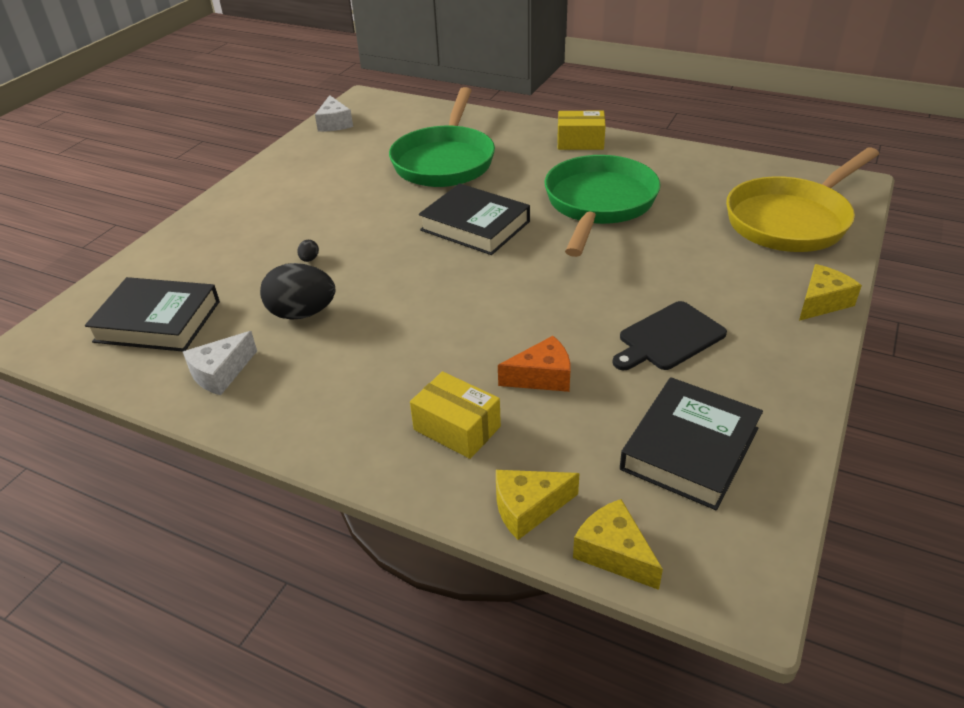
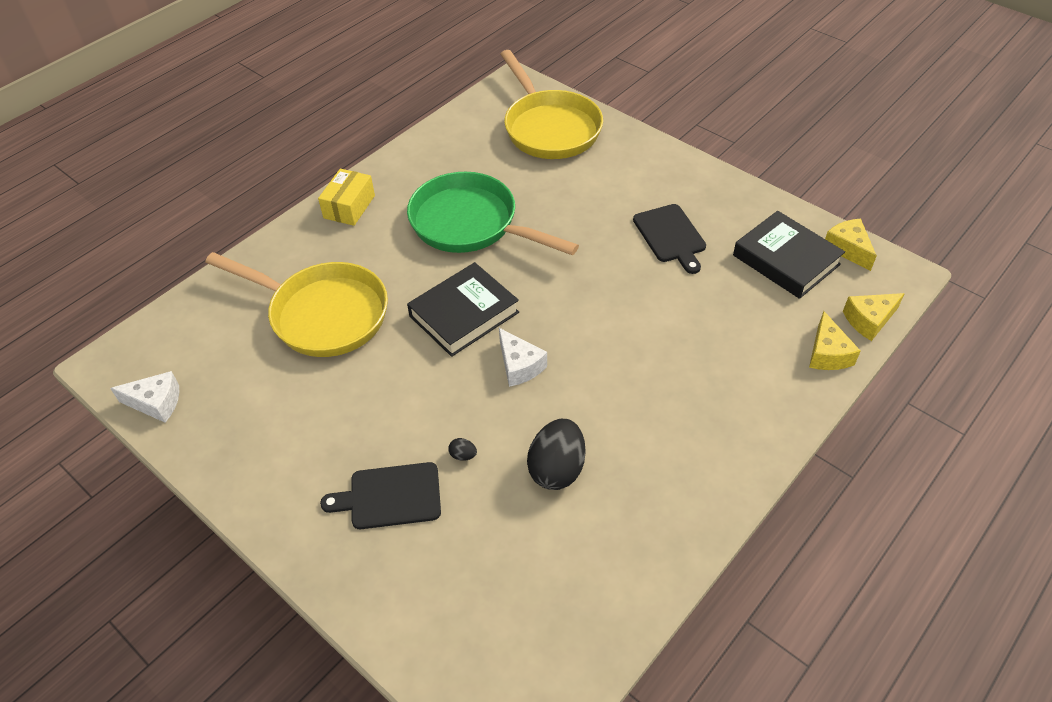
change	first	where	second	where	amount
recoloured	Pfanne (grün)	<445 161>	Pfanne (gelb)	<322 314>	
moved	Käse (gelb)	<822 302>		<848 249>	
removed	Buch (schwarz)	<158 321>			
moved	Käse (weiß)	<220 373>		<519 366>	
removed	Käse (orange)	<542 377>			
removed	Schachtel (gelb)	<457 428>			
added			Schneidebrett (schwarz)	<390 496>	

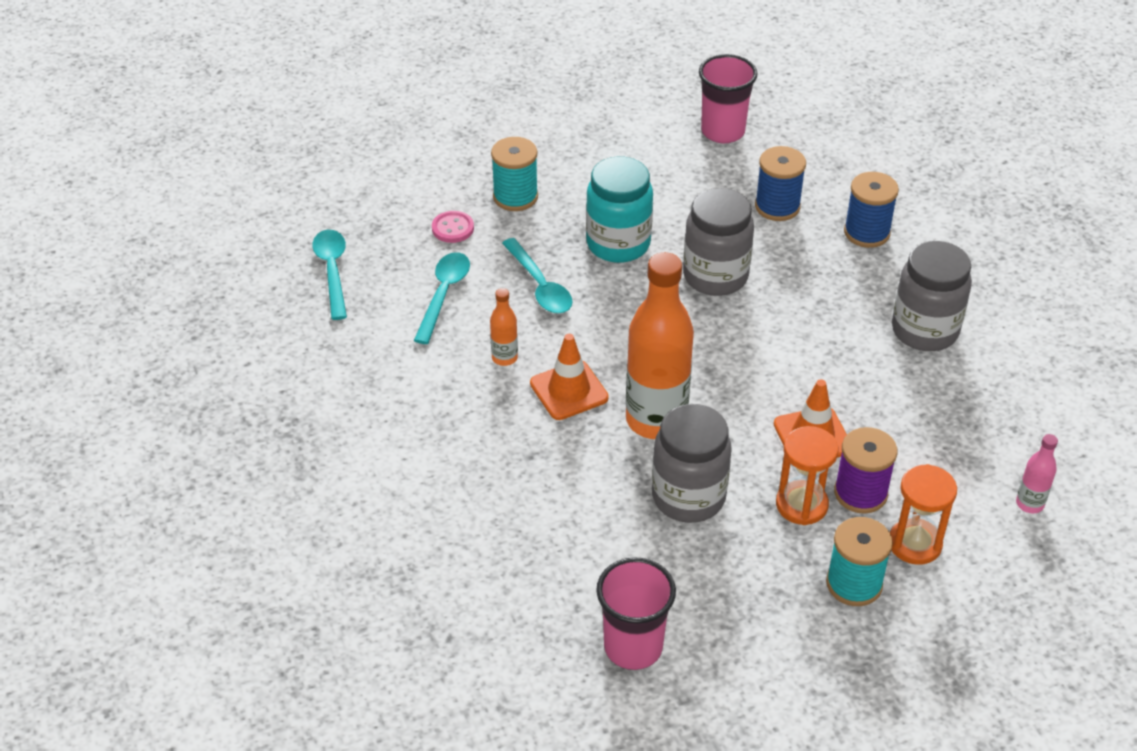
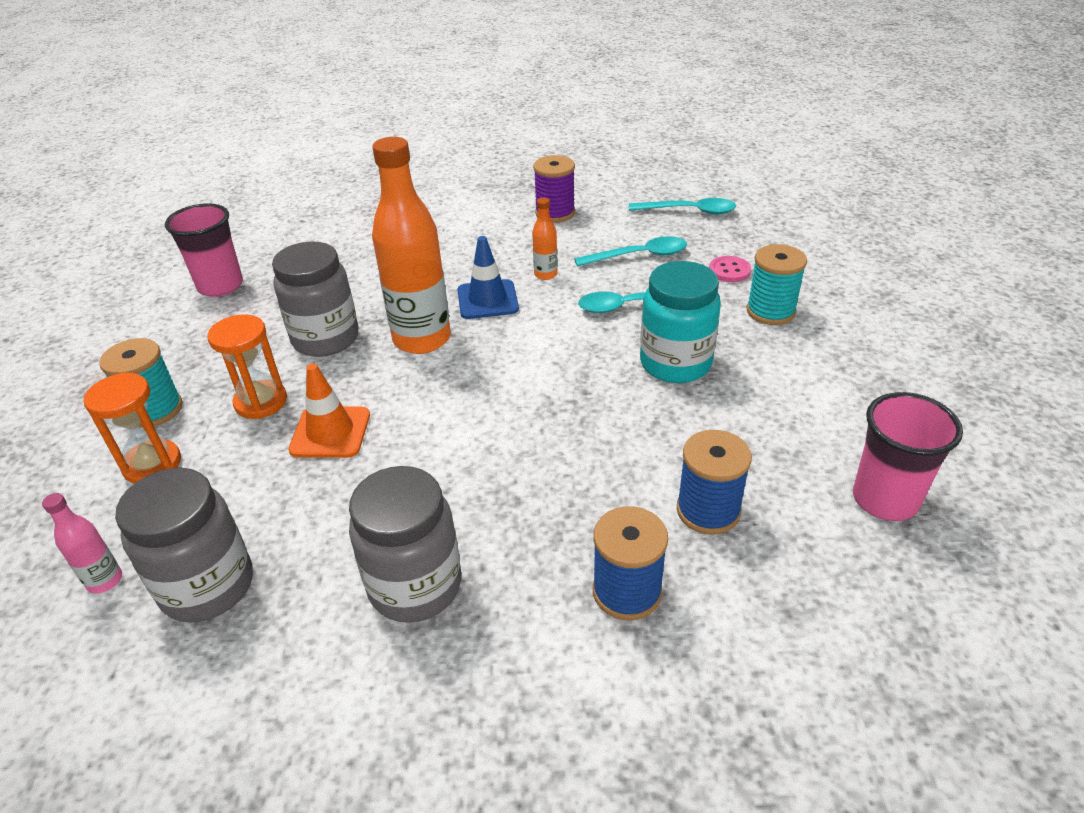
change	first	where	second	where	amount
moved	Einmachglas (grau)	<715 276>		<207 586>	
turned	Löffel (türkis)	<443 295>		<639 256>	45 degrees counterclockwise
recoloured	Leitkegel (orange)	<569 390>	Leitkegel (blau)	<487 300>	
moved	Garnrolle (lila)	<860 493>		<555 213>	

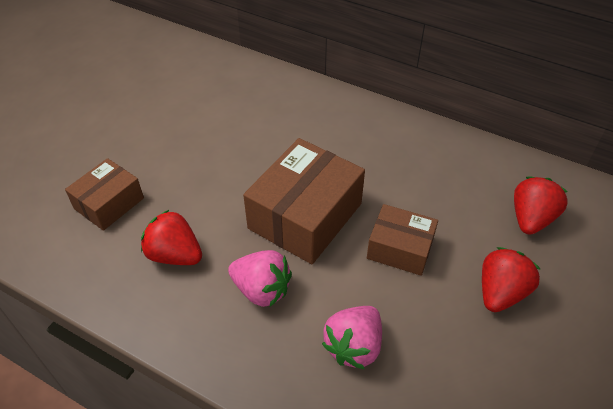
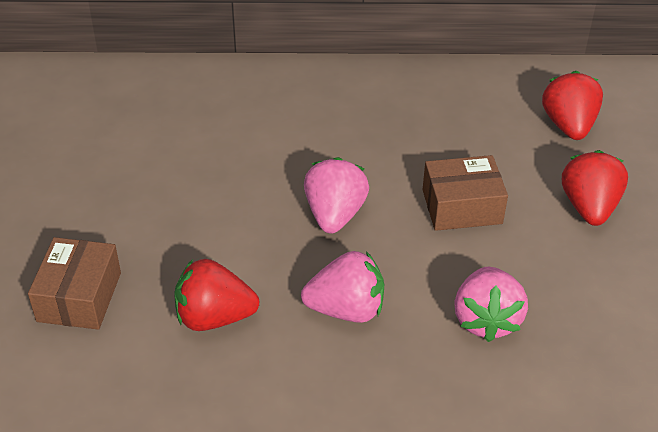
change	first	where	second	where	amount
replaced	Schachtel (braun)	<305 216>	Erdbeere (rosa)	<334 215>	

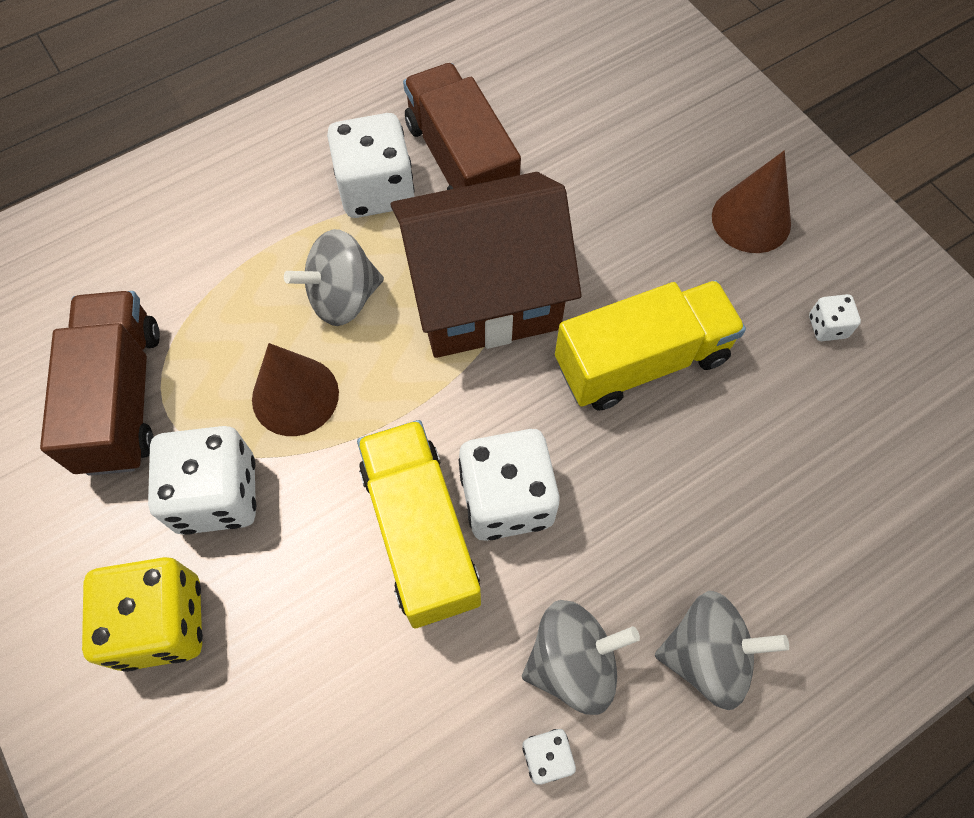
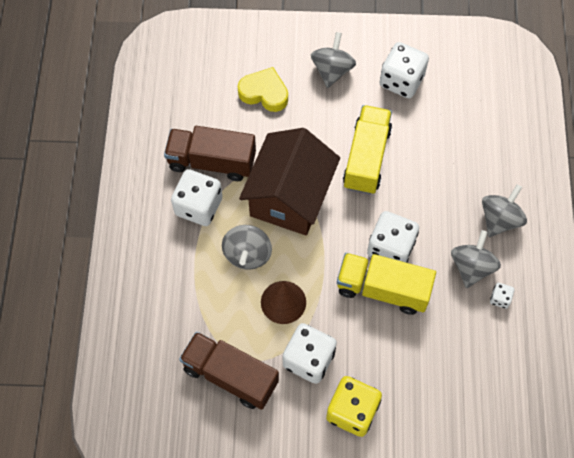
change	first	where	second	where	amount
replaced	Kegel (braun)	<751 220>	Kreisel (grau)	<332 70>	
resized	Spielwürfel (weiß)	<827 327>		<401 81>	x2.17
added			Herz (gelb)	<264 93>	

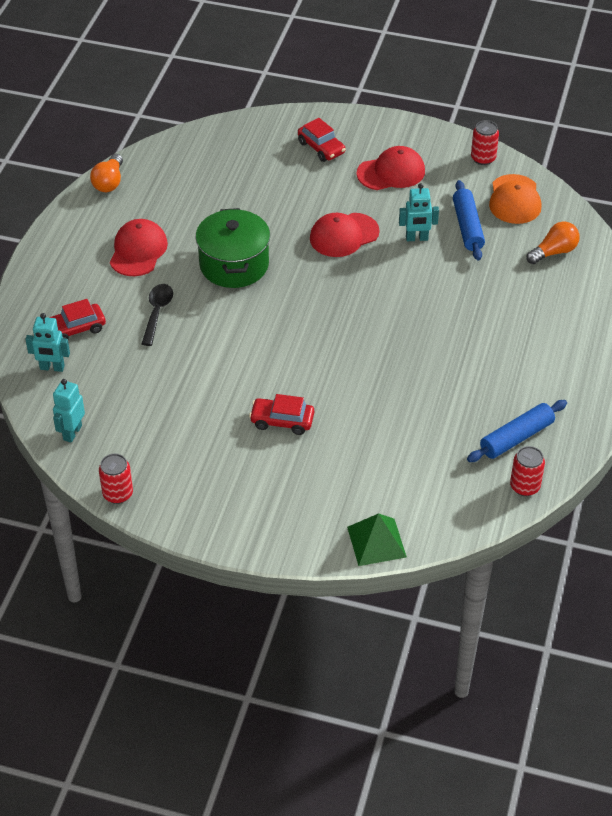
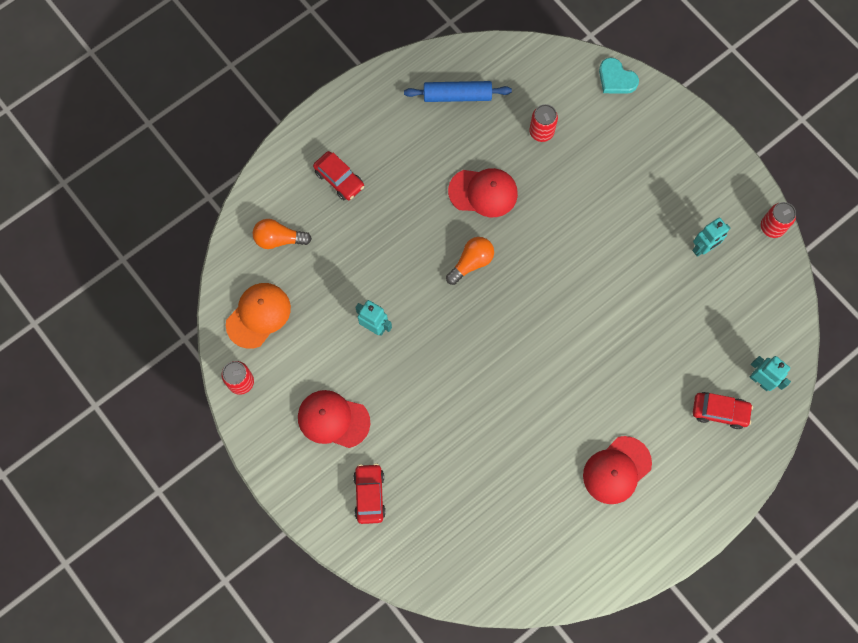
change	first	where	second	where	amount
moved	Glühbirne (orange)	<109 182>		<471 263>	
removed	Nudelholz (blau)	<467 227>			
removed	Kochtopf (grün)	<234 264>			
moved	Kappe (rot)	<344 235>		<483 192>	
removed	Löffel (schwarz)	<157 312>			
moved	Roboter (türkis)	<72 432>		<703 248>	
moved	Auto (rot)	<282 421>		<339 179>	
moved	Dose (rot)	<525 486>		<541 132>	
replaced	Pyramide (grün)	<376 542>	Herz (türkis)	<616 79>	

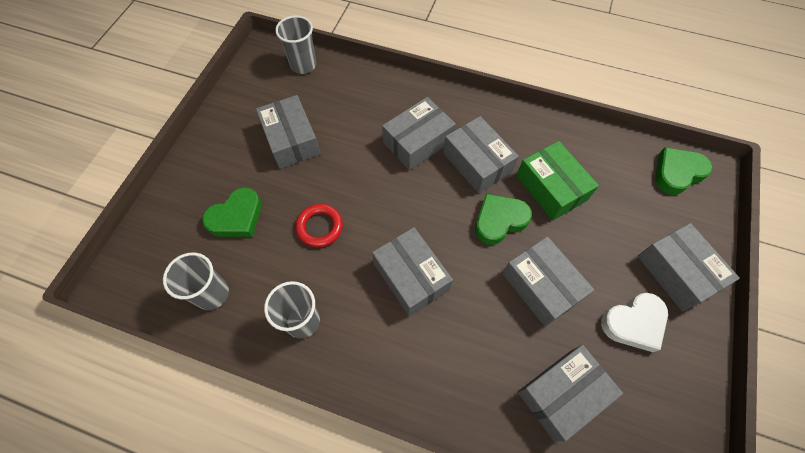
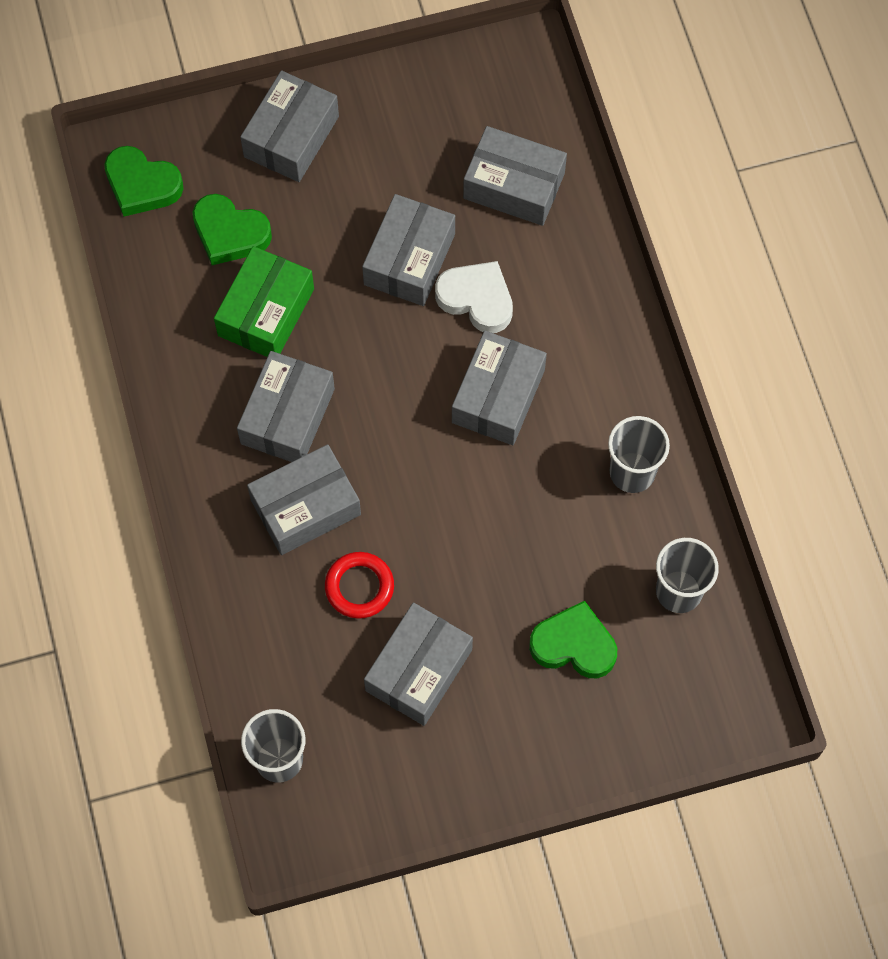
change	first	where	second	where	amount
turned	Schachtel (grau)	<418 141>		<305 507>	45 degrees counterclockwise
moved	Herz (grün)	<499 220>		<230 233>	
moved	Ring (rot)	<319 227>		<359 587>	
moved	Herz (weiß)	<633 323>		<476 299>	

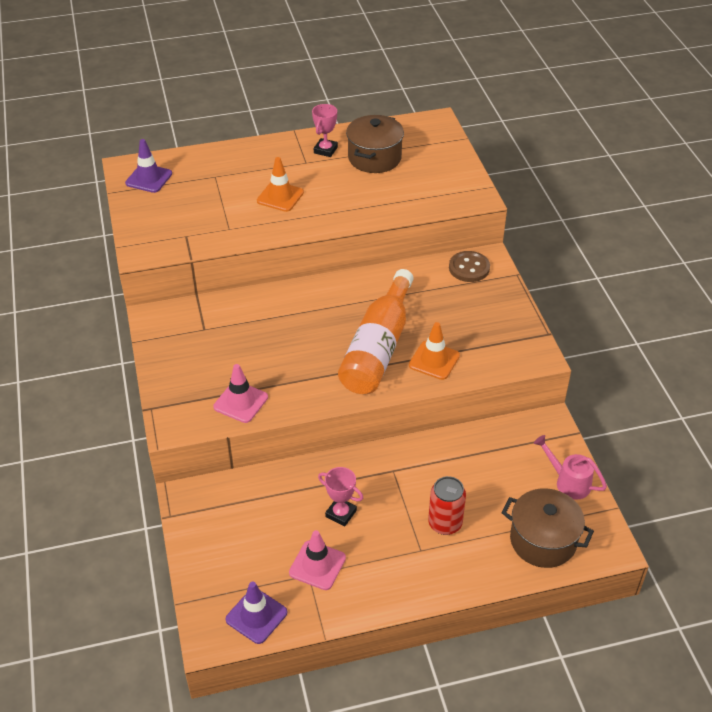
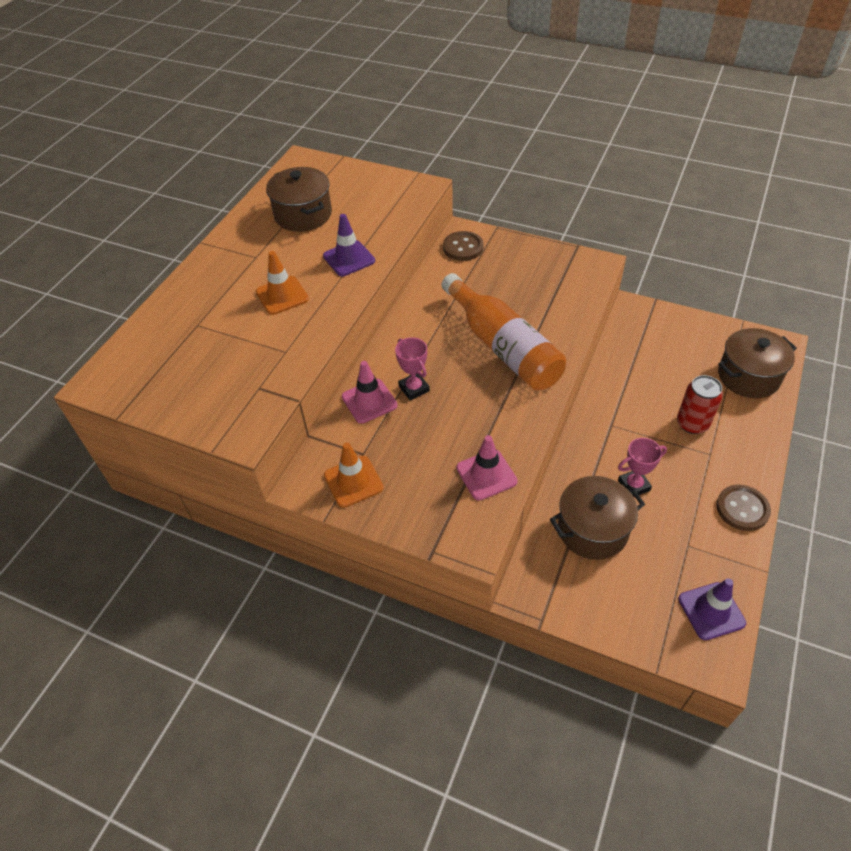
change	first	where	second	where	amount
moved	Pokal (rosa)	<325 150>		<414 388>	
moved	Leitkegel (lila)	<149 178>		<349 258>	
moved	Leitkegel (orange)	<434 360>		<353 481>	
removed	Gießkanne (rosa)	<568 482>			
moved	Leitkegel (rosa)	<317 565>		<369 401>	
added			Kochtopf (braun)	<592 530>	
added			Knopf (braun)	<742 509>	

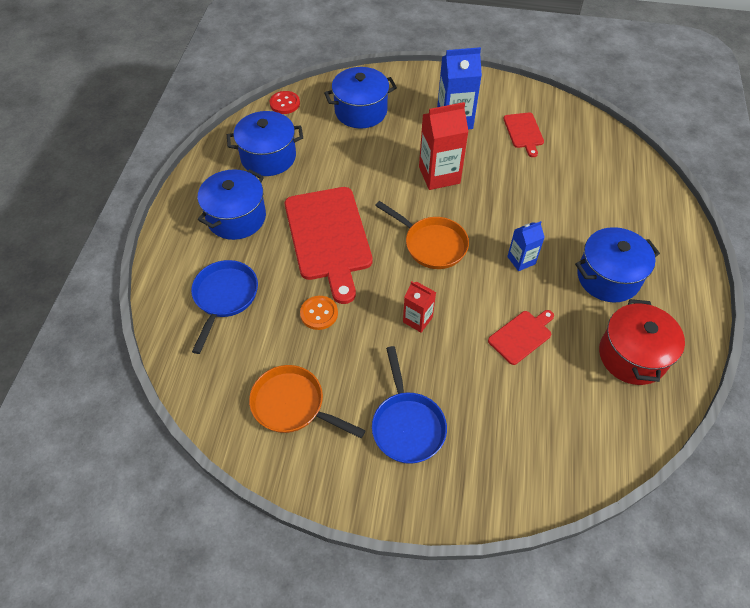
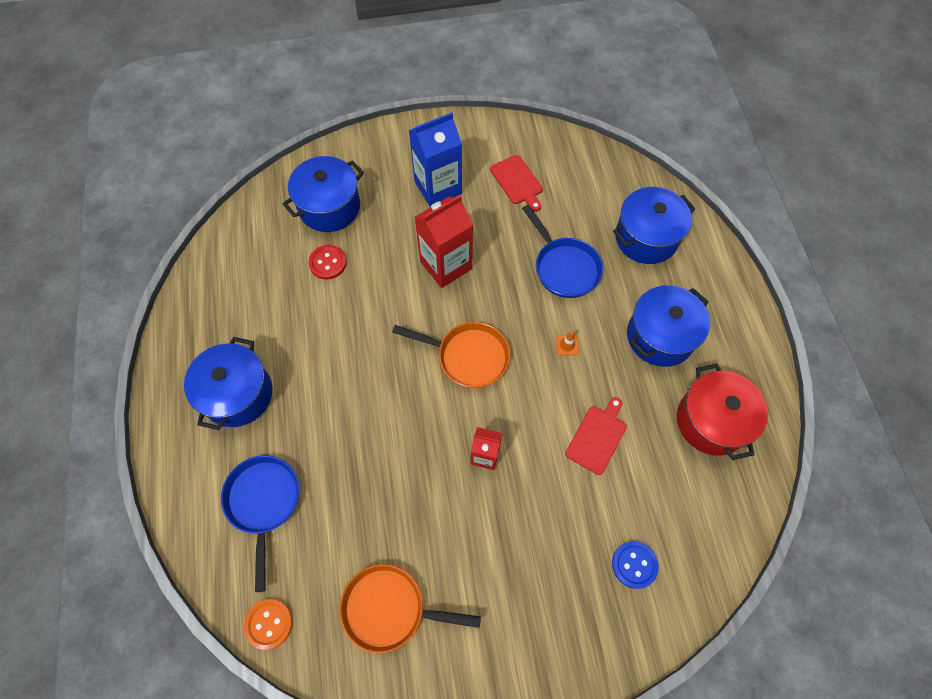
change	first	where	second	where	amount
moved	Knopf (rot)	<285 103>		<328 263>	
moved	Kochtopf (blau)	<268 157>		<646 238>	
removed	Schneidebrett (rot)	<328 237>			
replaced	Getränkekarton (blau)	<521 260>	Leitkegel (orange)	<567 345>	
moved	Knopf (orange)	<319 313>		<269 624>	
moved	Pfanne (blau)	<407 425>		<564 267>	
added			Knopf (blau)	<634 565>	

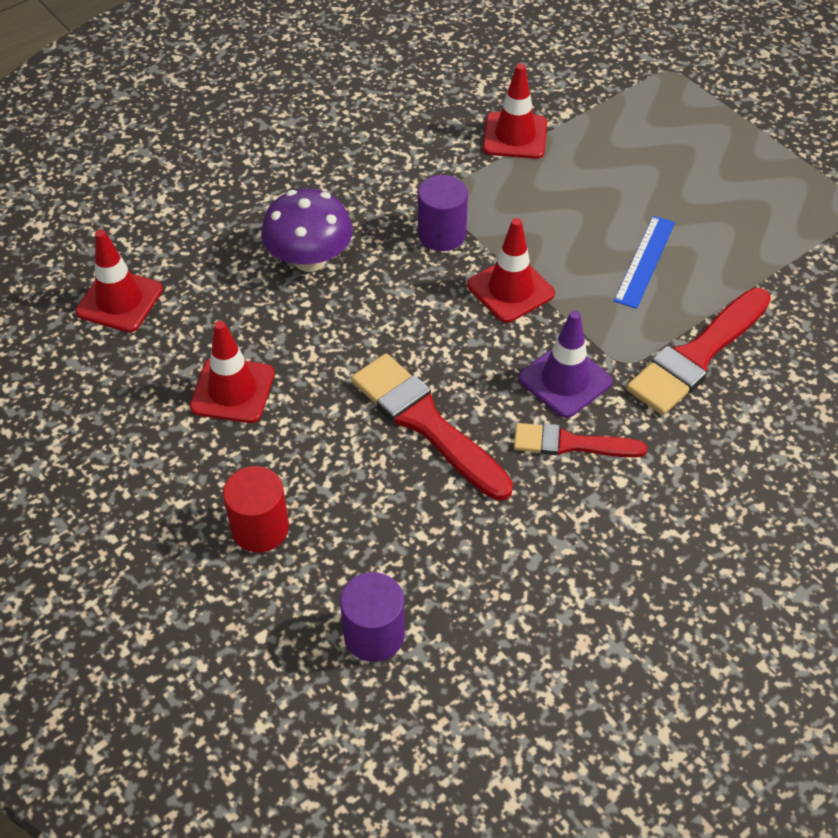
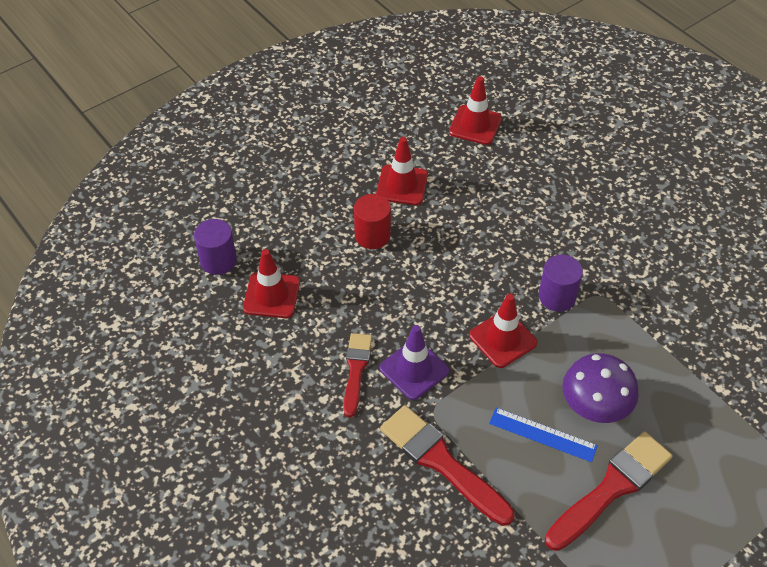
change	first	where	second	where	amount
moved	Leitkegel (rot)	<515 136>		<271 295>	
moved	Pilz (lila)	<309 259>		<594 406>	
moved	Pinsel (rot)	<425 423>		<611 488>	
moved	Vollzylinder (rot)	<260 528>		<372 235>	

